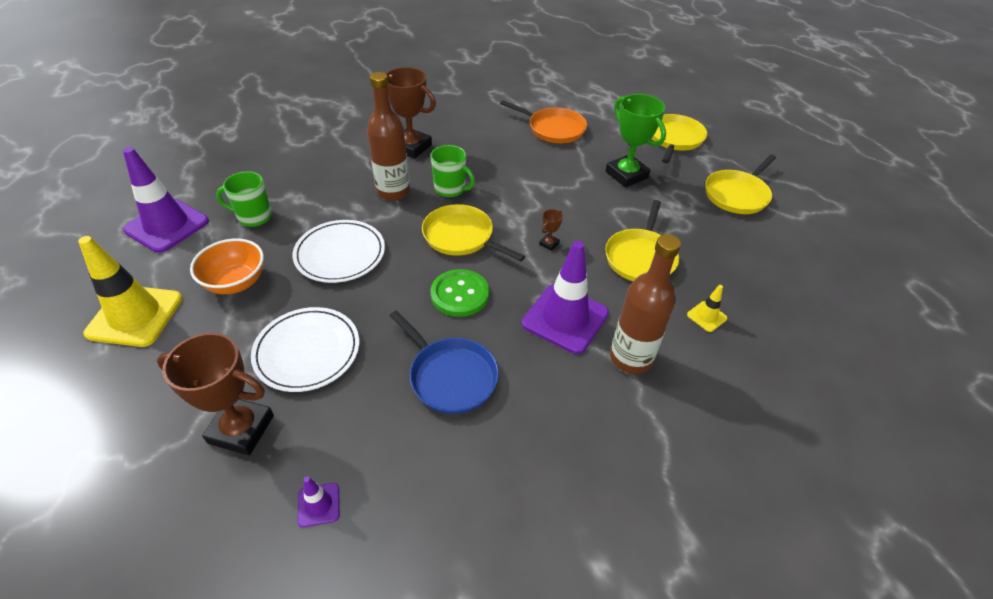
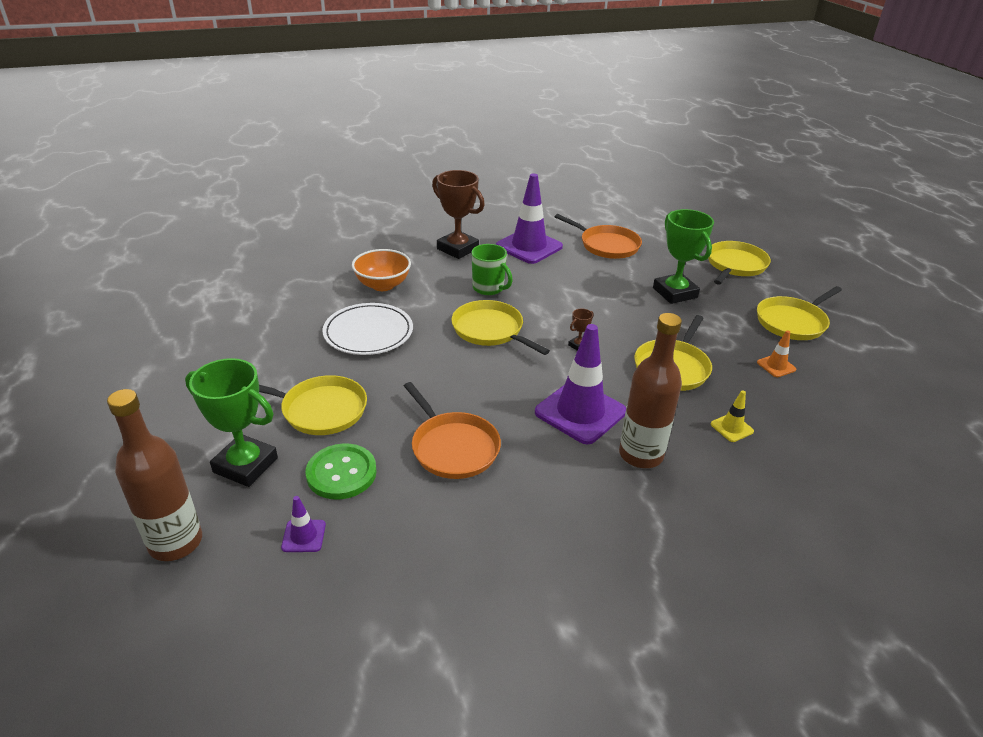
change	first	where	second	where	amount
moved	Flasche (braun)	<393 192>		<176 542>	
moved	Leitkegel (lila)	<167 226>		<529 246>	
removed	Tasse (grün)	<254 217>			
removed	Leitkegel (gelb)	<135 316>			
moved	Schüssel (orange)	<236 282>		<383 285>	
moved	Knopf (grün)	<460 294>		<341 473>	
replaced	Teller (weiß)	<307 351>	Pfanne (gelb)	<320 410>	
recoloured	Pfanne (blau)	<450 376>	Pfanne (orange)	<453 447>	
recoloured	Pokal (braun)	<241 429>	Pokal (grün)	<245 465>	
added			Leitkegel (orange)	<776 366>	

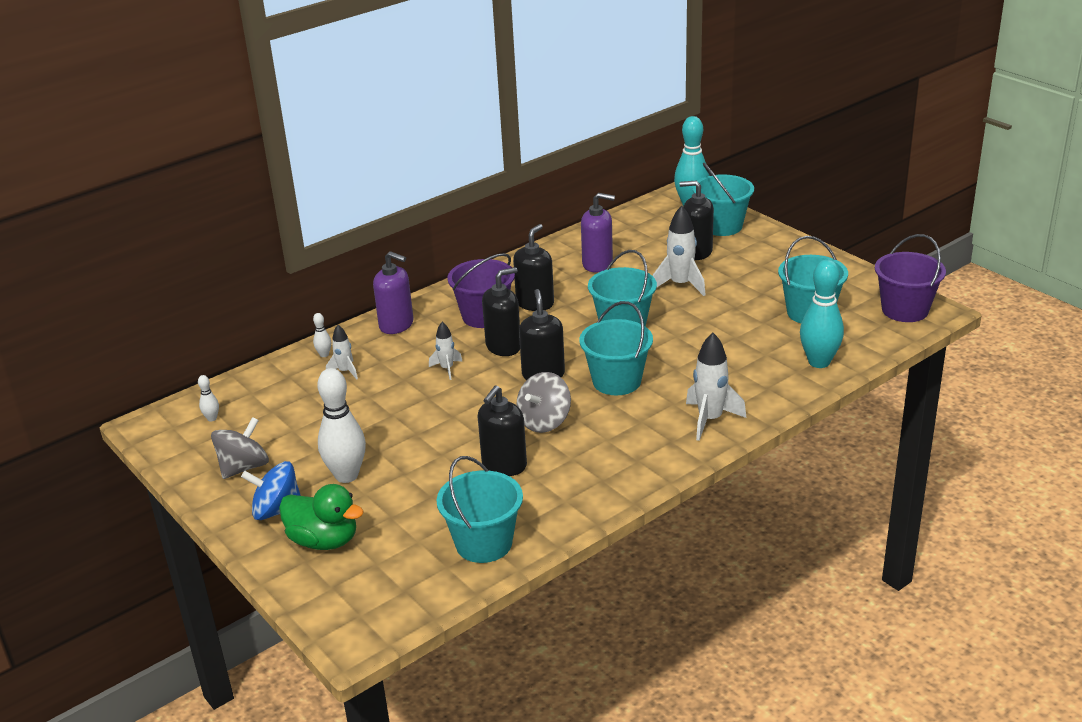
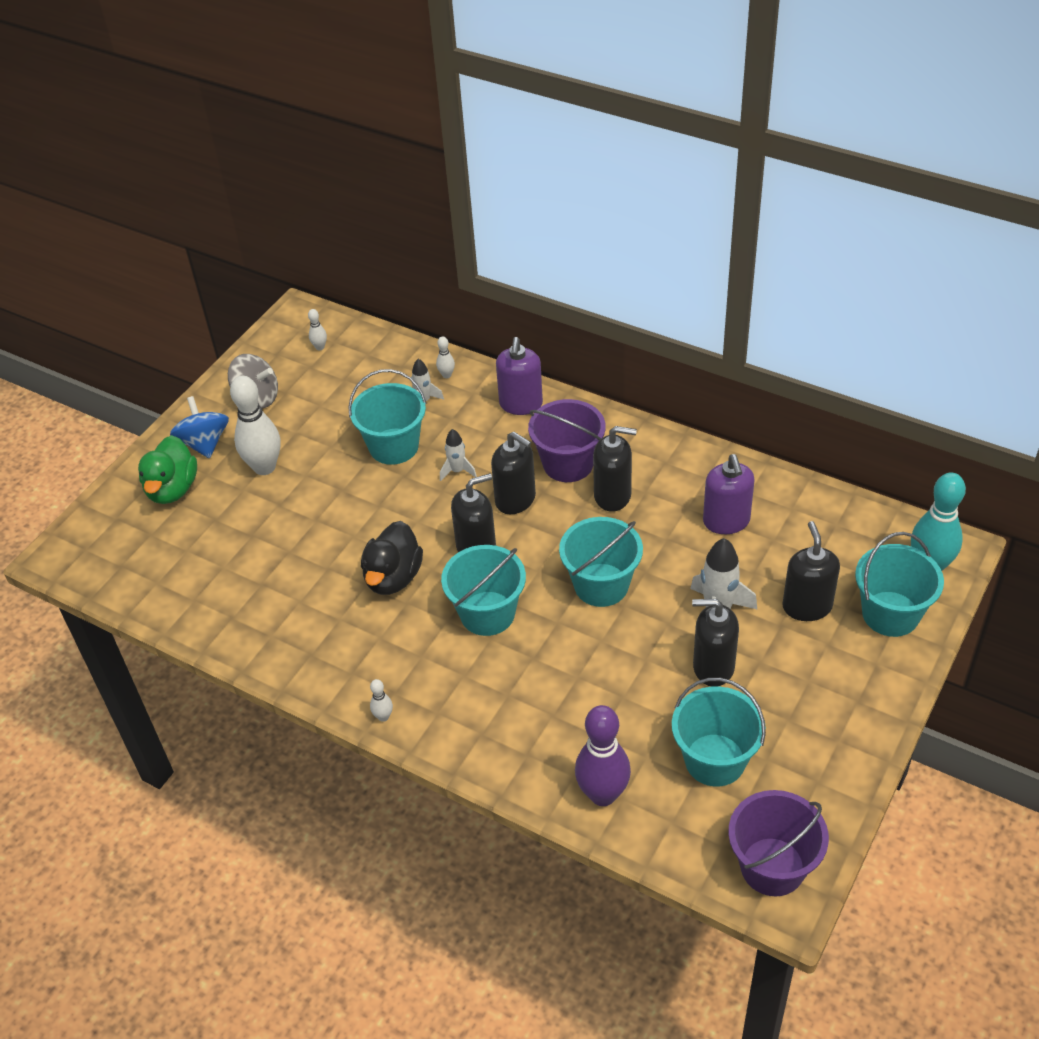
change	first	where	second	where	amount
recoloured	Bowlingkegel (türkis)	<819 362>	Bowlingkegel (lila)	<603 794>	
removed	Rakete (weiß)	<710 420>			
replaced	Kreisel (grau)	<544 421>	Ente (schwarz)	<393 577>	
moved	Seifenspender (schwarz)	<504 465>		<713 667>	
moved	Eimer (türkis)	<484 543>		<394 446>	
added			Bowlingkegel (weiß)	<383 717>	

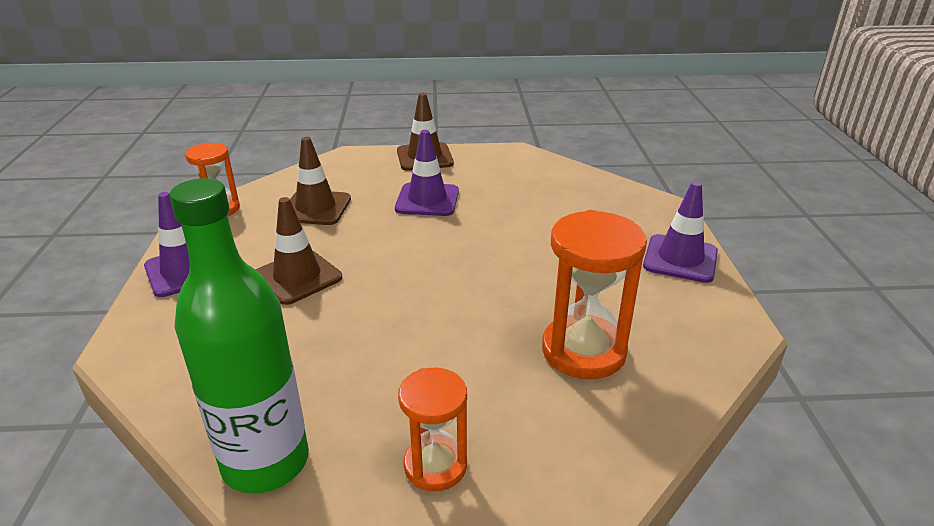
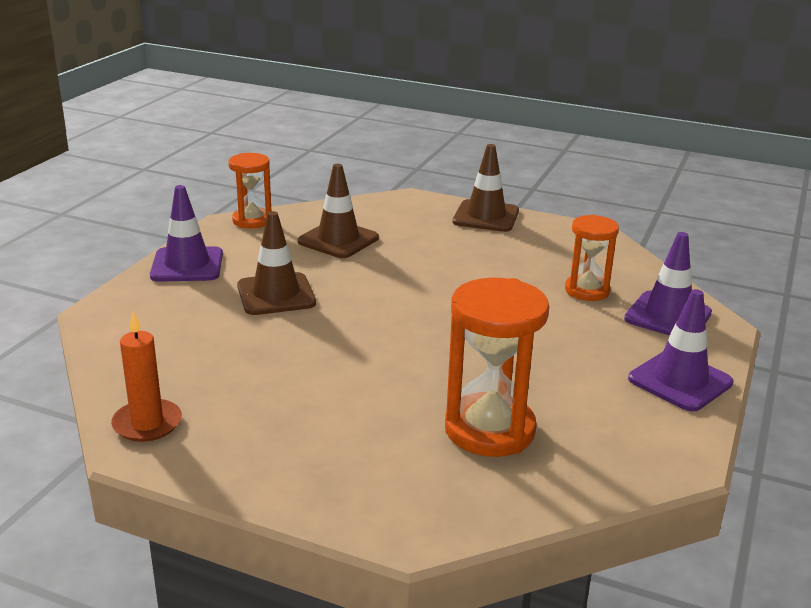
change	first	where	second	where	amount
moved	Leitkegel (lila)	<427 200>		<668 316>	
replaced	Flasche (grün)	<265 462>	Kerze (orange)	<147 423>	
moved	Sanduhr (orange)	<435 465>		<587 291>	

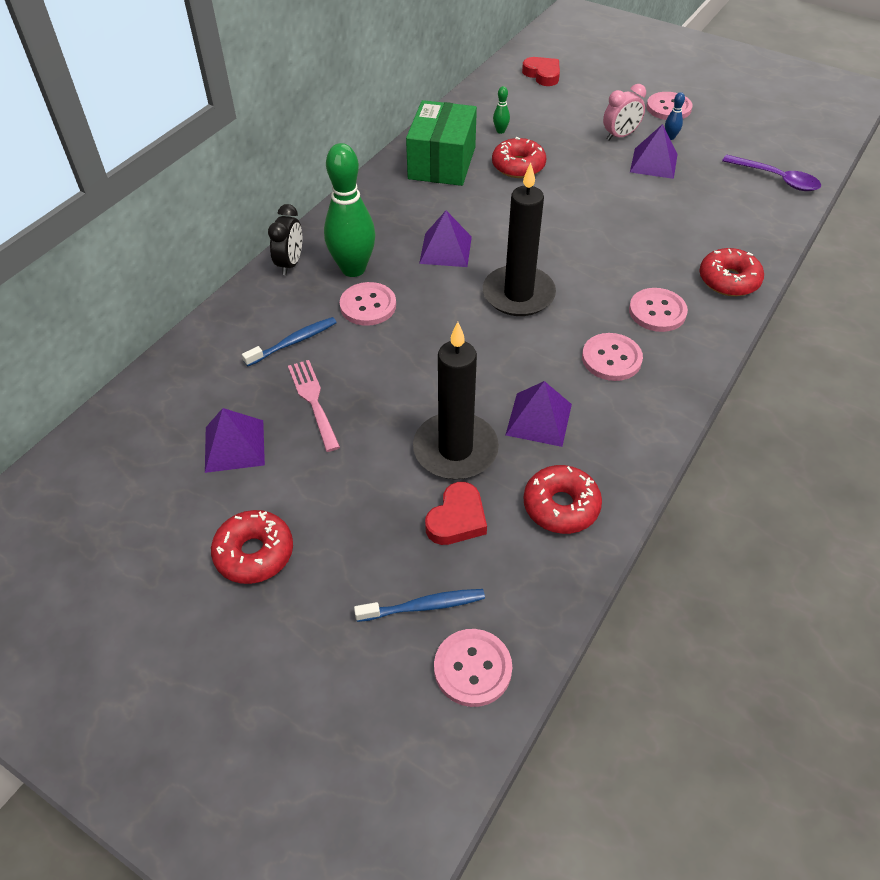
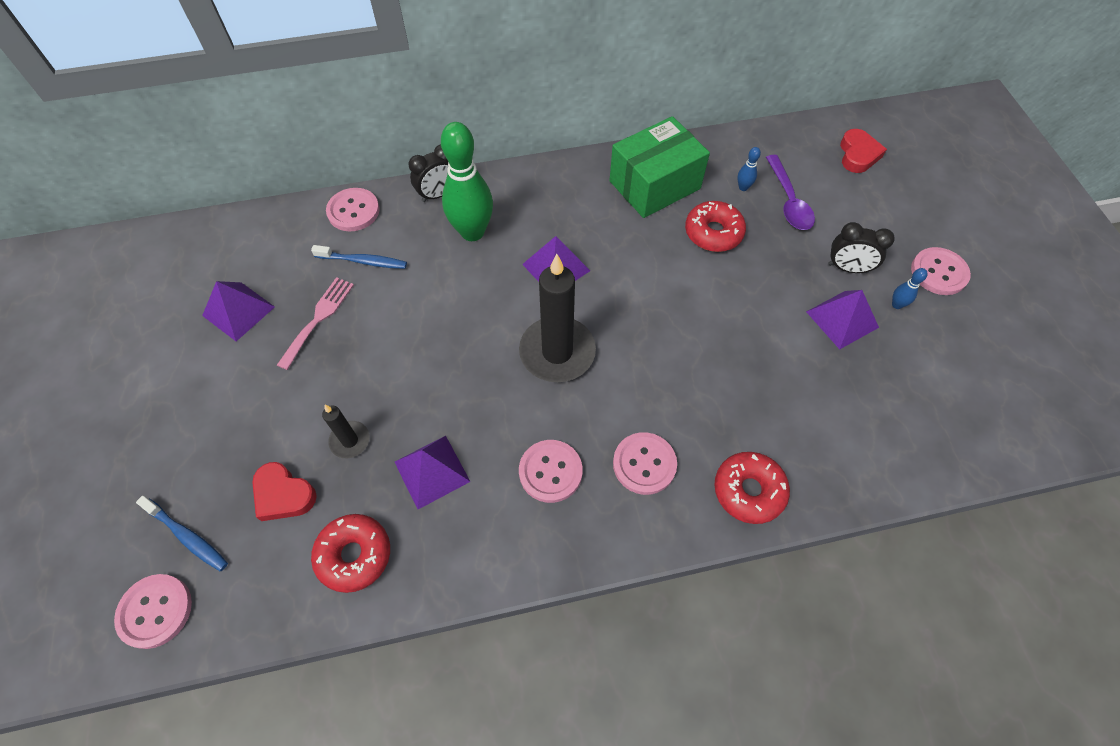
change	first	where	second	where	amount
recoloured	Wecker (rosa)	<620 136>	Wecker (schwarz)	<847 268>	
recoloured	Bowlingkegel (grün)	<500 131>	Bowlingkegel (blau)	<743 187>	
moved	Löffel (lila)	<776 179>		<788 201>	
moved	Knopf (rosa)	<368 306>		<353 211>	
resized	Kerze (schwarz)	<455 449>		<350 440>	x0.50
turned	Herz (rot)	<457 519>		<283 494>	45 degrees clockwise
removed	Donut (rot)	<254 553>			

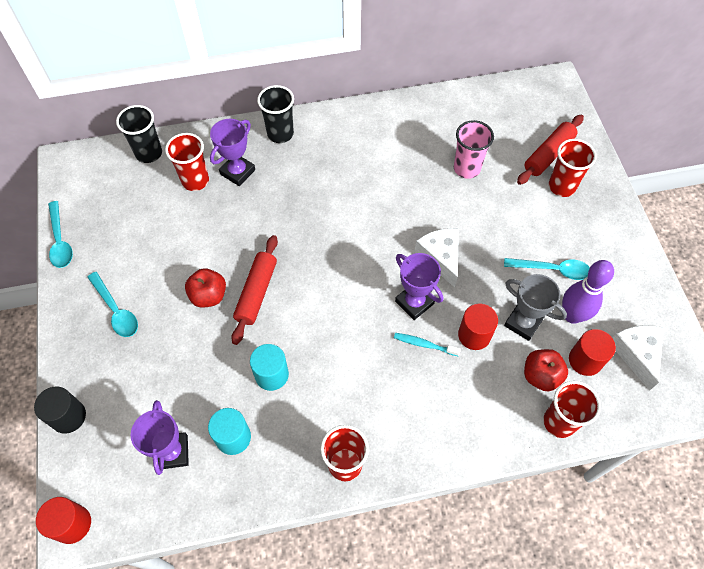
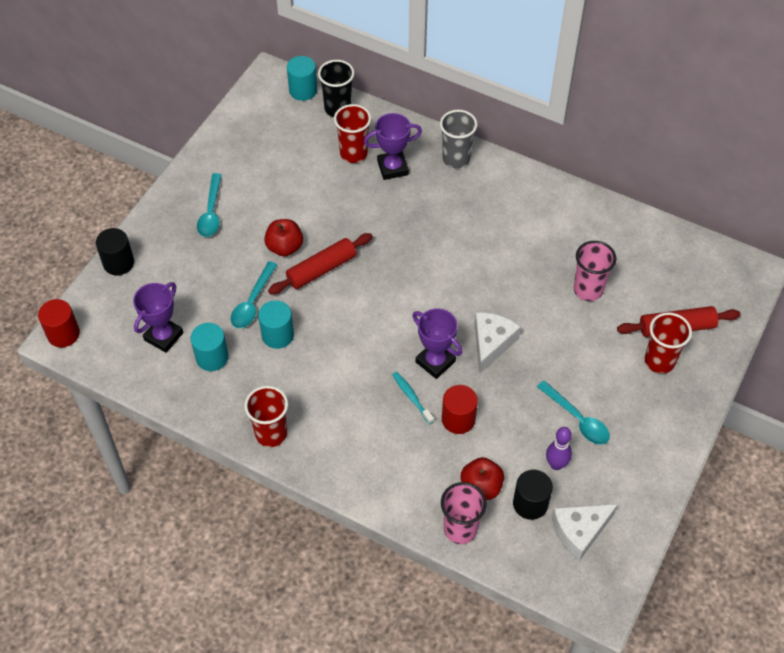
change	first	where	second	where	amount
recoloured	Becher (schwarz)	<280 134>	Becher (grau)	<456 159>	
moved	Löffel (türkis)	<60 241>		<252 302>	
turned	Pokal (lila)	<414 302>		<435 362>	45 degrees counterclockwise
resized	Bowlingkegel (lila)	<572 315>		<556 464>	x0.66
removed	Pokal (grau)	<523 323>			
turned	Käse (weiß)	<636 354>		<580 532>	150 degrees counterclockwise
recoloured	Vollzylinder (rot)	<585 360>	Vollzylinder (schwarz)	<530 503>	
recoloured	Becher (rot)	<559 422>	Becher (rosa)	<460 529>	
added			Vollzylinder (türkis)	<303 90>	

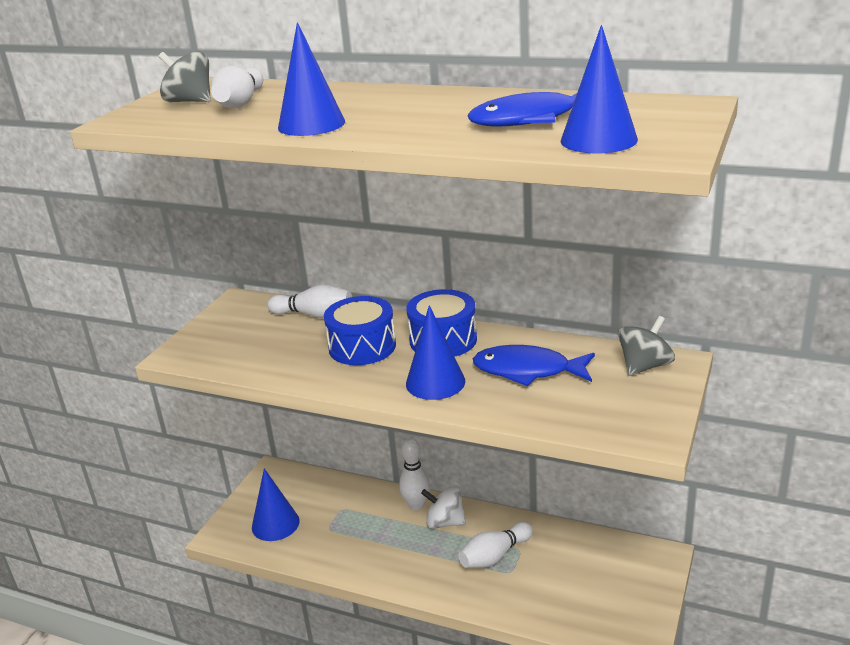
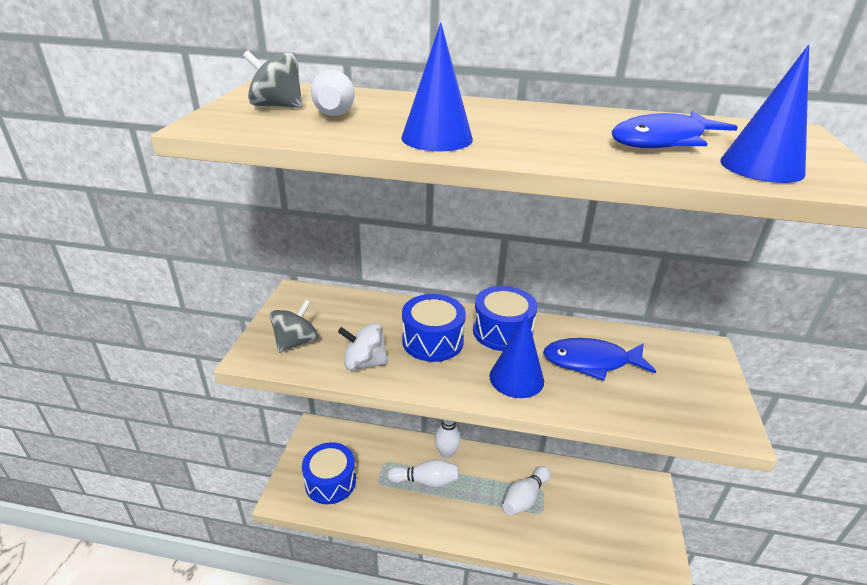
change	first	where	second	where	amount
moved	Bowlingkegel (weiß)	<314 315>		<426 481>	
moved	Kreisel (grau)	<644 366>		<296 342>	
replaced	Kegel (blau)	<275 524>	Trommel (blau)	<330 482>	
moved	Kreisel (weiß)	<445 522>		<364 363>	

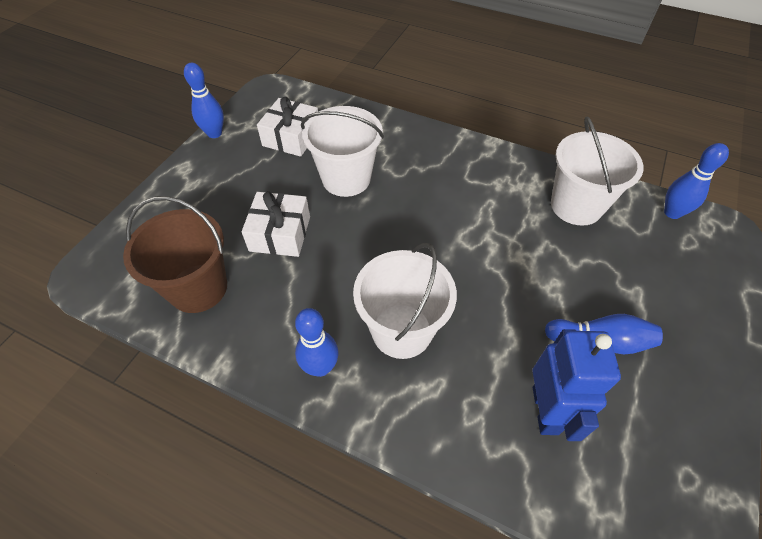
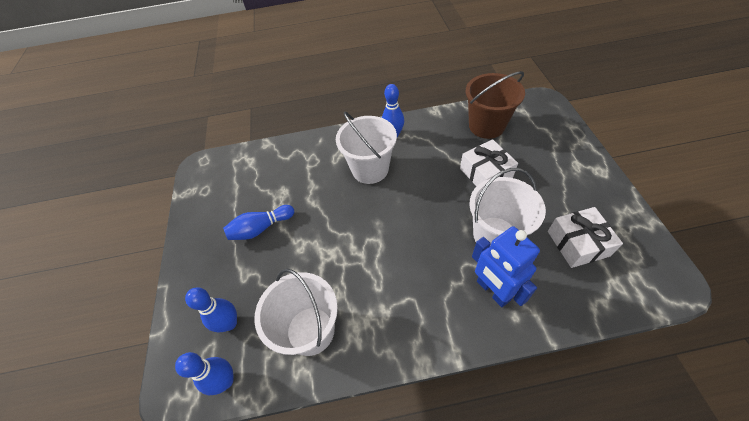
change	first	where	second	where	amount
moved	Bowlingkegel (blau)	<214 133>		<229 323>	
moved	Roboter (blau)	<546 410>		<492 291>	

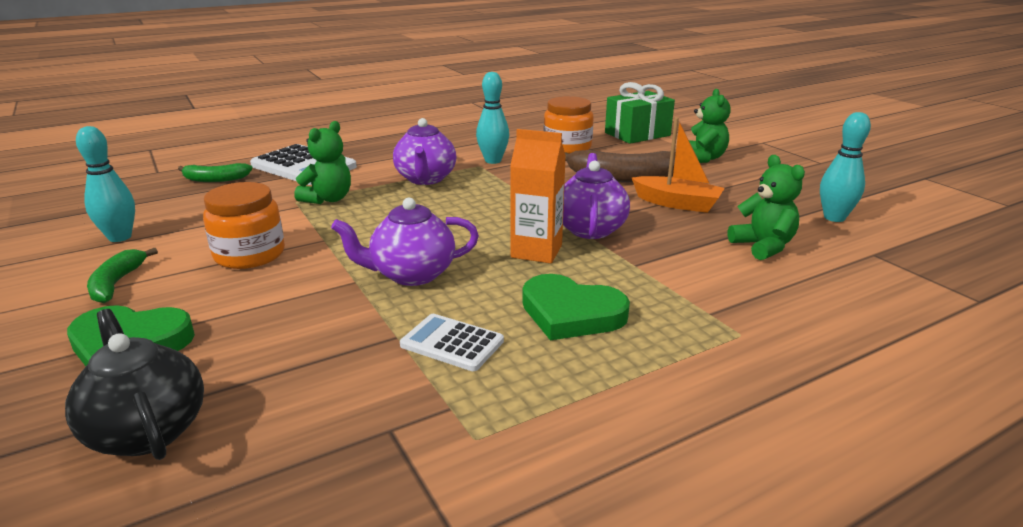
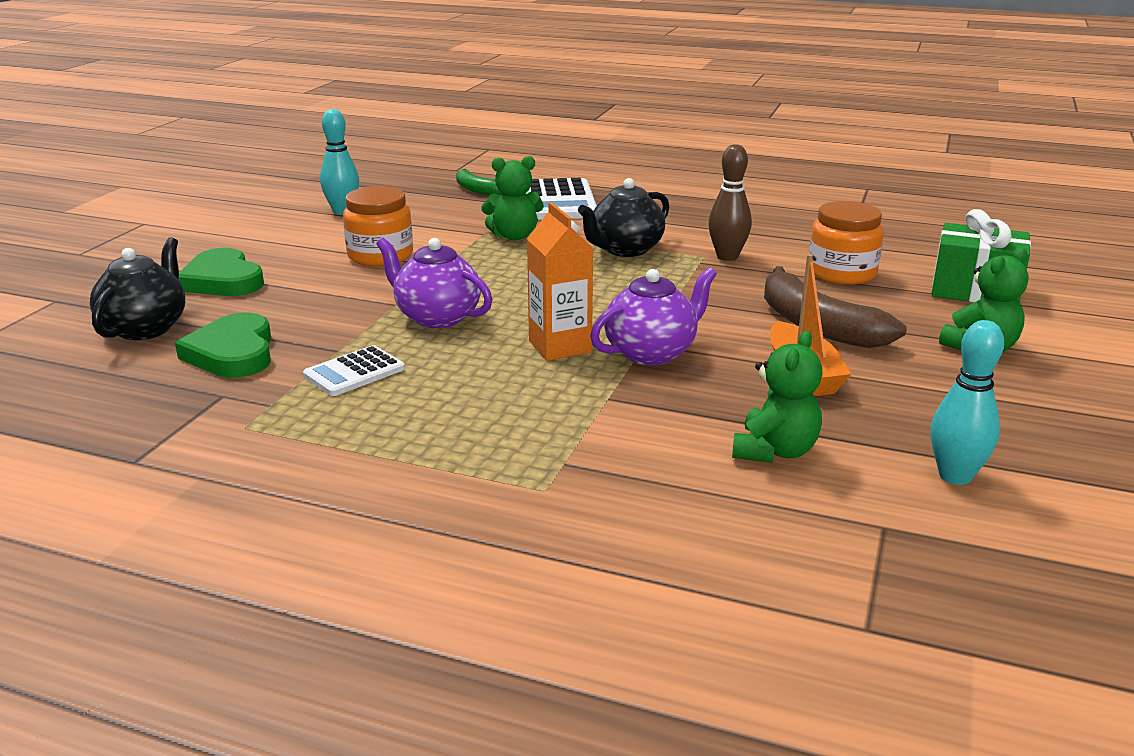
change	first	where	second	where	amount
recoloured	Bowlingkegel (türkis)	<493 161>	Bowlingkegel (braun)	<727 257>	
recoloured	Teekanne (lila)	<426 179>	Teekanne (schwarz)	<625 250>	
removed	Banane (grün)	<117 283>			
moved	Herz (grün)	<571 313>		<232 353>	
turned	Taschenrechner (weiß)	<452 343>		<354 372>	120 degrees counterclockwise

